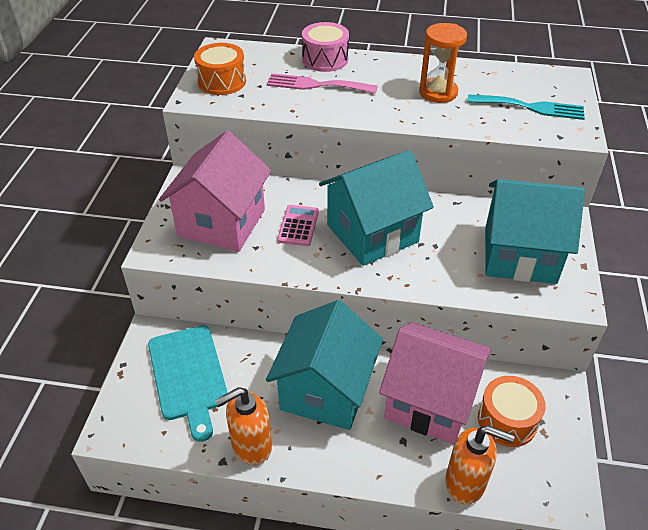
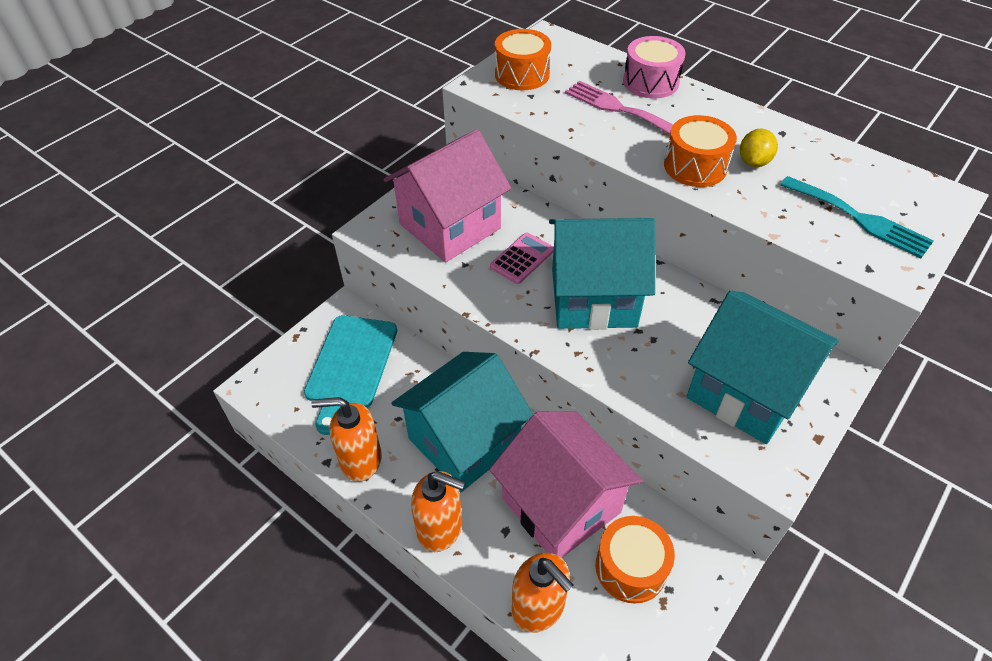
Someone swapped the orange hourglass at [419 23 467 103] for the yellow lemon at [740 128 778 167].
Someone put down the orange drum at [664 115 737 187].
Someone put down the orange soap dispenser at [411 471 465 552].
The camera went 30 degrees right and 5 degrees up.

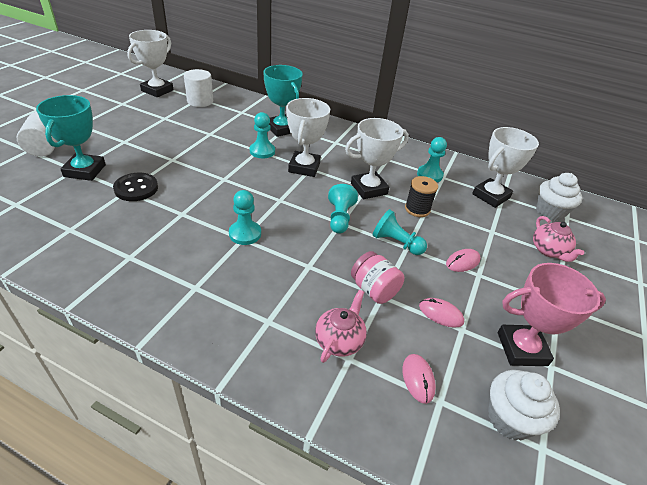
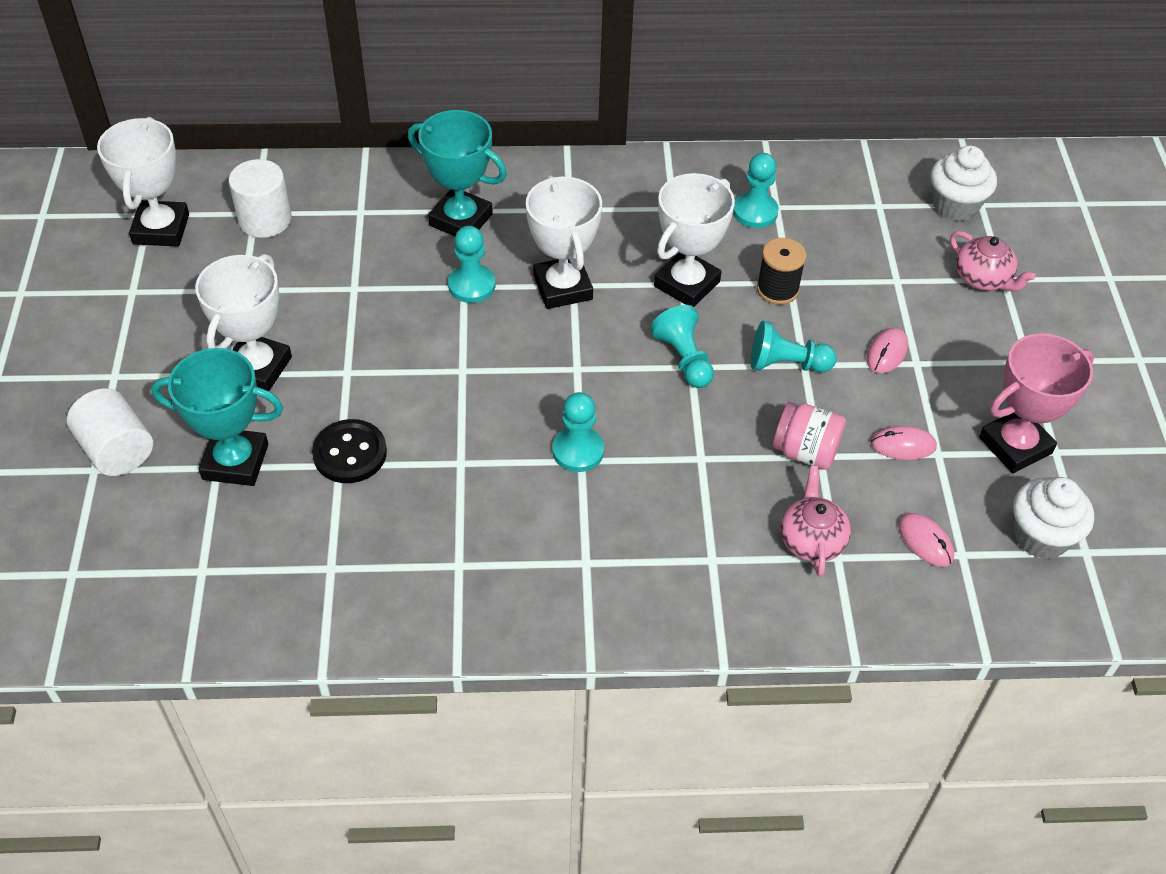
Someone rotated the turquoise trophy at [36 95 106 181] by 60 degrees counterclockwise.
Someone carried the white trophy from [472 127 539 208] to [195 254 292 391].
The camera went 25 degrees left and 10 degrees up.

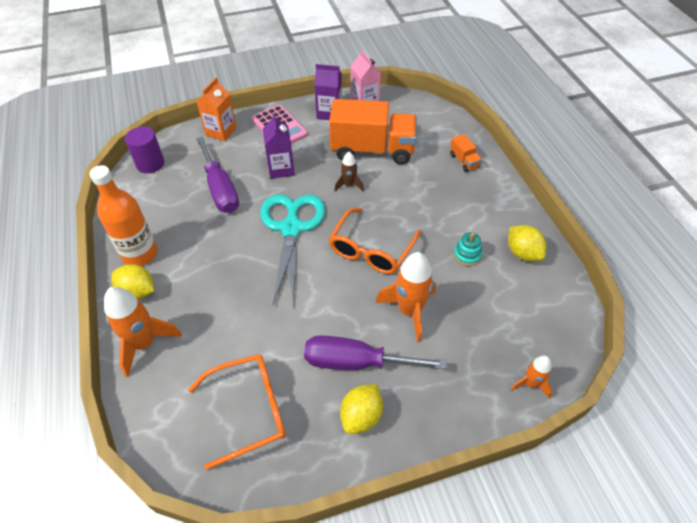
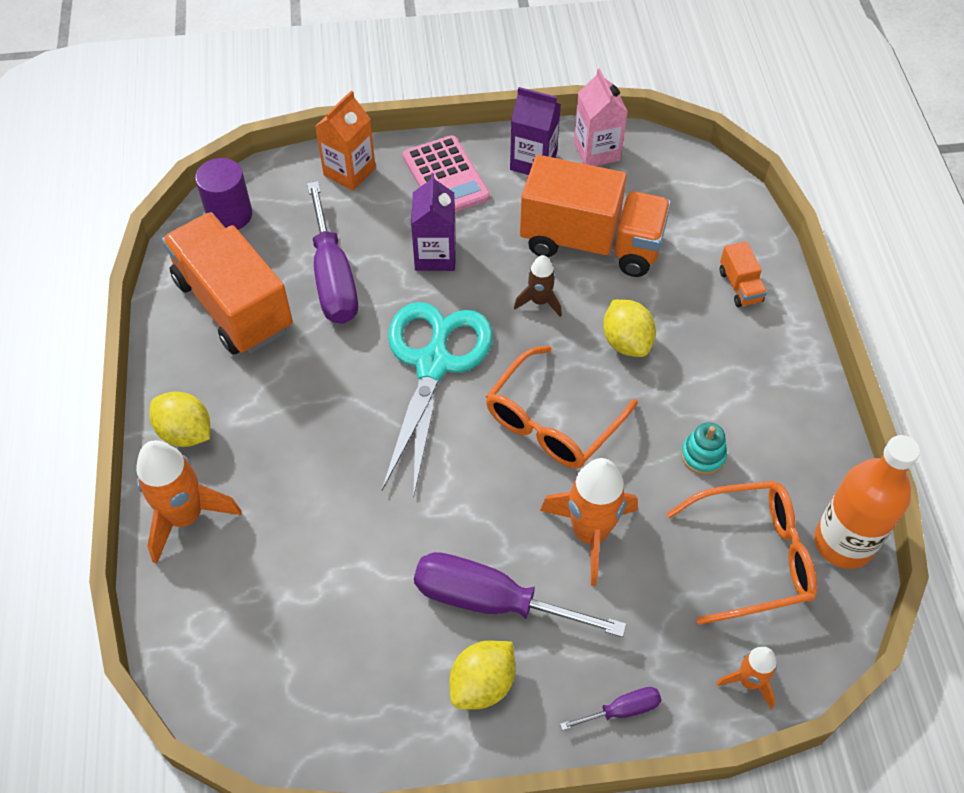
Someone carried the orange bottle from [90 165 157 266] to [814 435 920 569].
Someone carried the yellow lemon from [508 225 546 261] to [603 299 656 357].
Someone carried the orange glasses from [188 354 286 470] to [666 481 817 625].
Someone put down the orange truck at [162 212 293 355].
Someone put down the purple screwdriver at [560 687 661 731].
The camera went 10 degrees right and 5 degrees up.

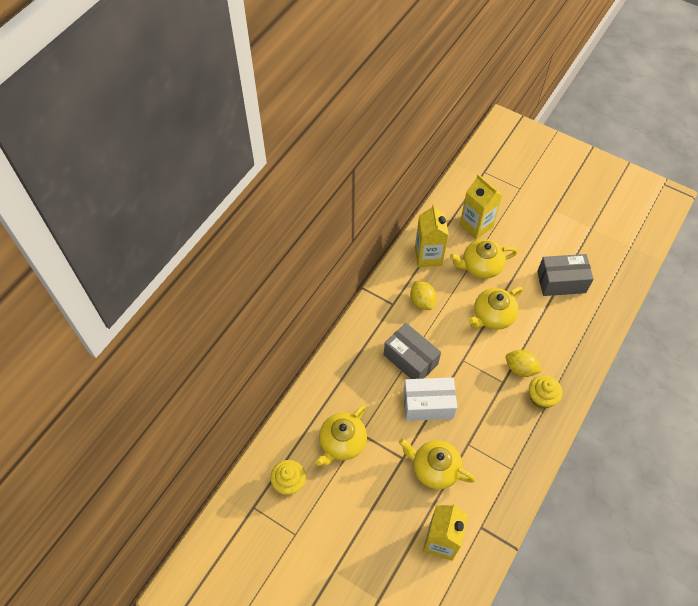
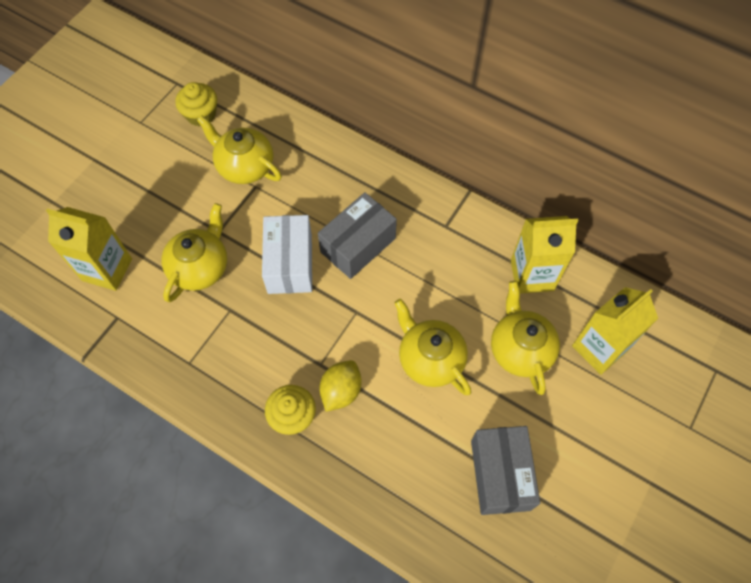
Someone took away the yellow lemon at [410 281 437 310].
The camera went 90 degrees right and 5 degrees up.

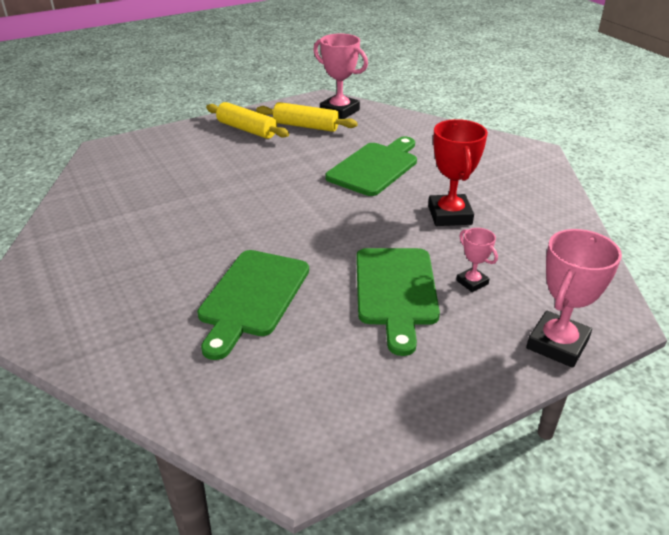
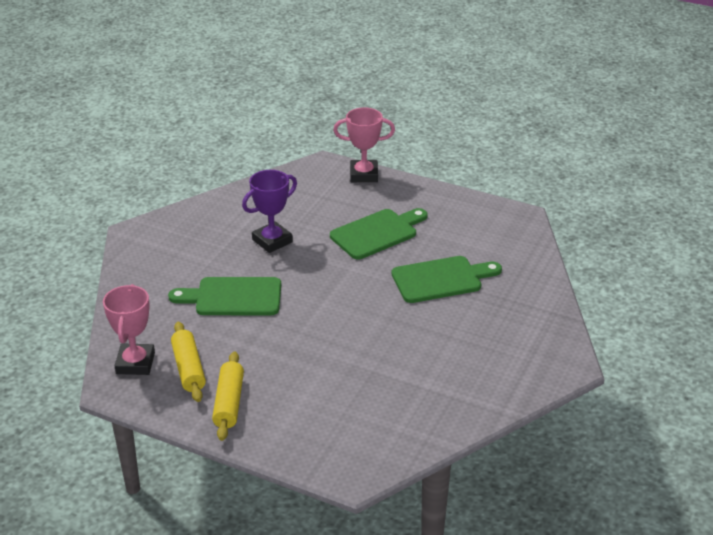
Someone repainted the red trophy at [428 119 488 226], which became the purple trophy at [242 170 297 253].
Someone took away the pink trophy at [456 228 498 292].
The camera went 125 degrees left and 0 degrees up.

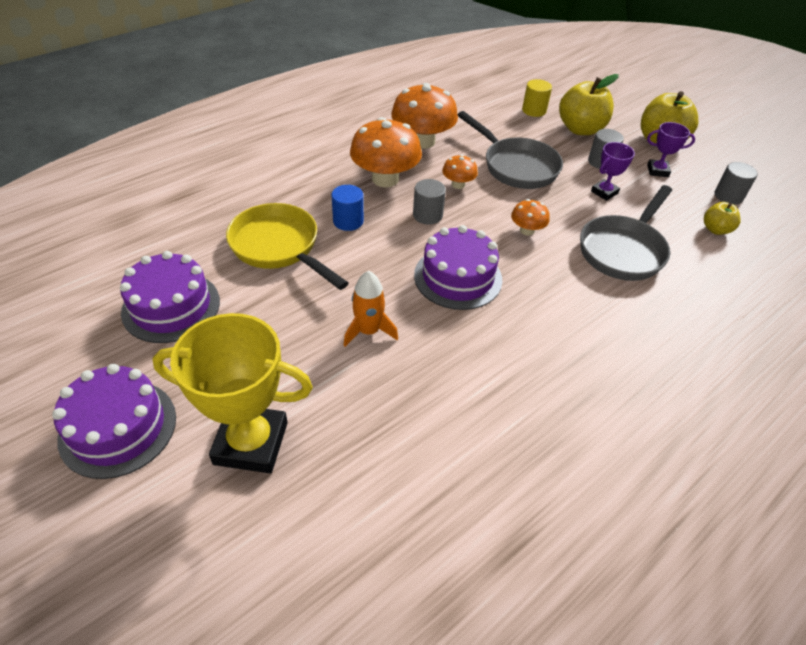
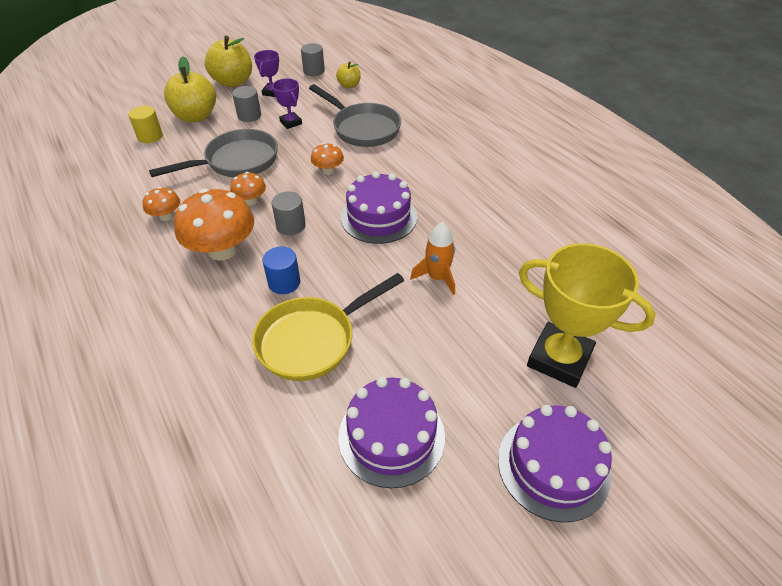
Someone scaled the orange mushroom at [391 83 458 149] by 0.50.
Someone rotated the yellow trophy at [152 313 313 473] by 75 degrees counterclockwise.
The camera went 80 degrees left and 0 degrees up.

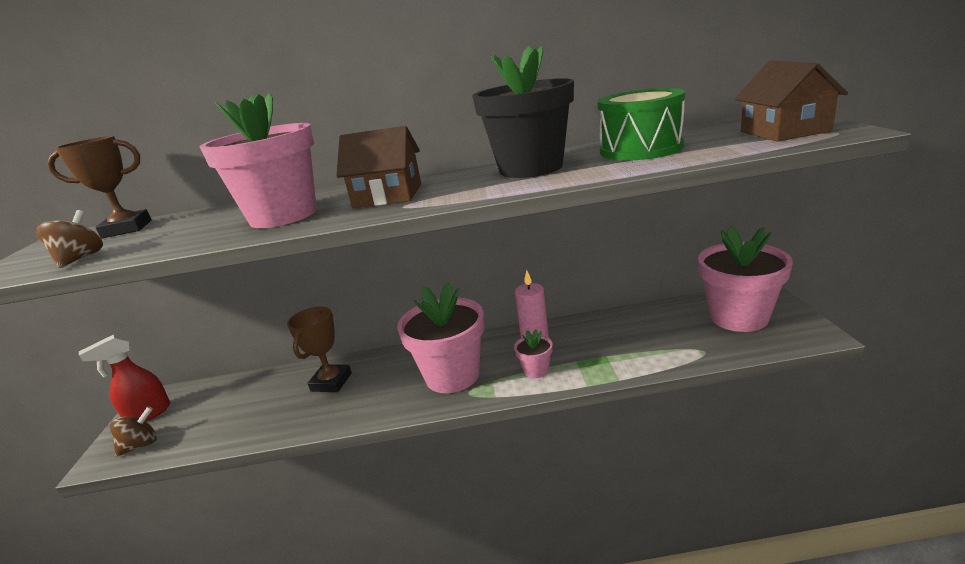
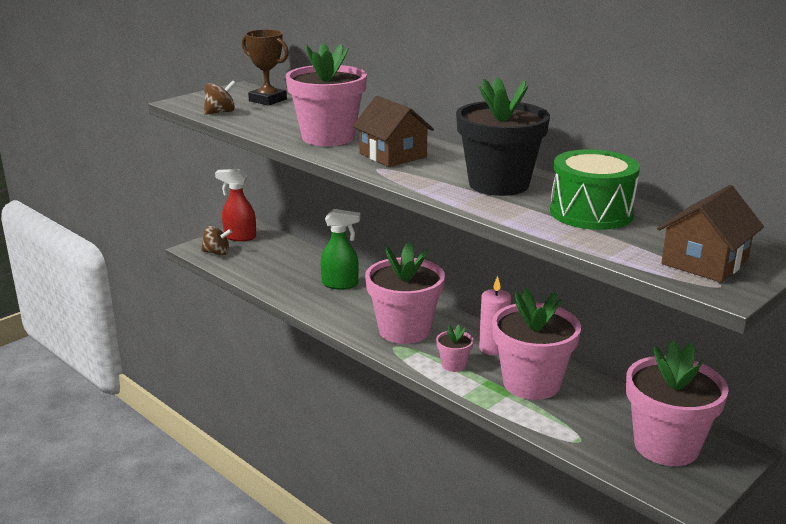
Someone swapped the brown trophy at [287 307 352 392] for the green spray bottle at [321 209 360 289].
Someone put down the pink flower pot at [492 287 581 400].
The camera went 45 degrees right and 0 degrees up.

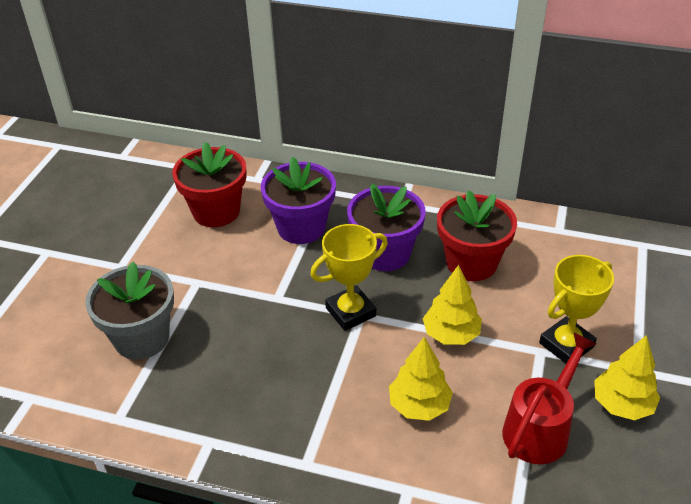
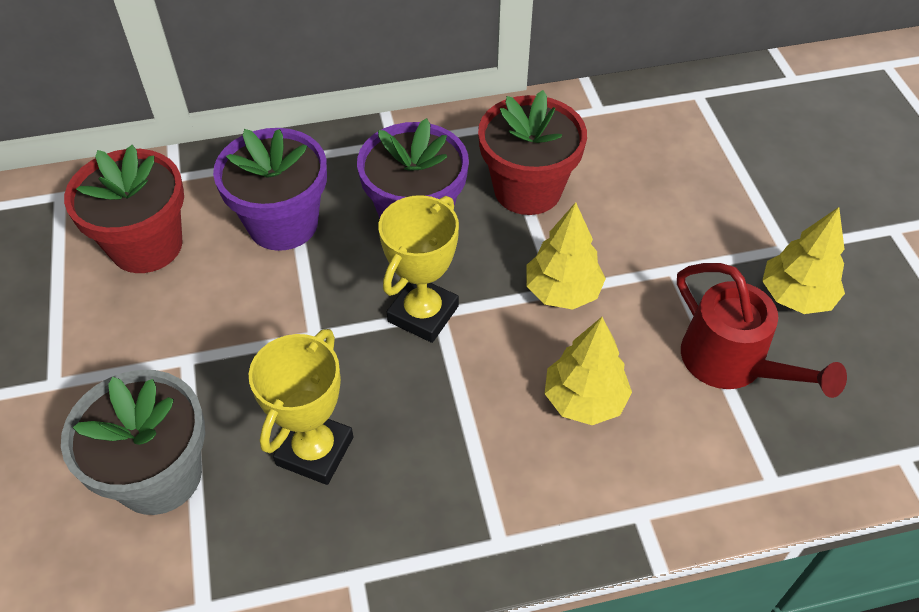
Someone carried the yellow trophy from [539 255 614 364] to [249 329 353 485].
Someone rotated the red watering can at [502 333 596 464] by 135 degrees clockwise.
The camera went 30 degrees left and 10 degrees up.

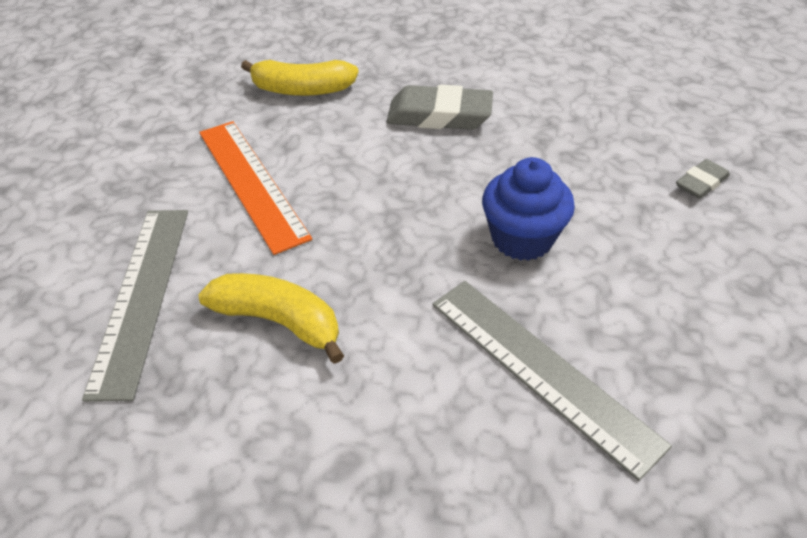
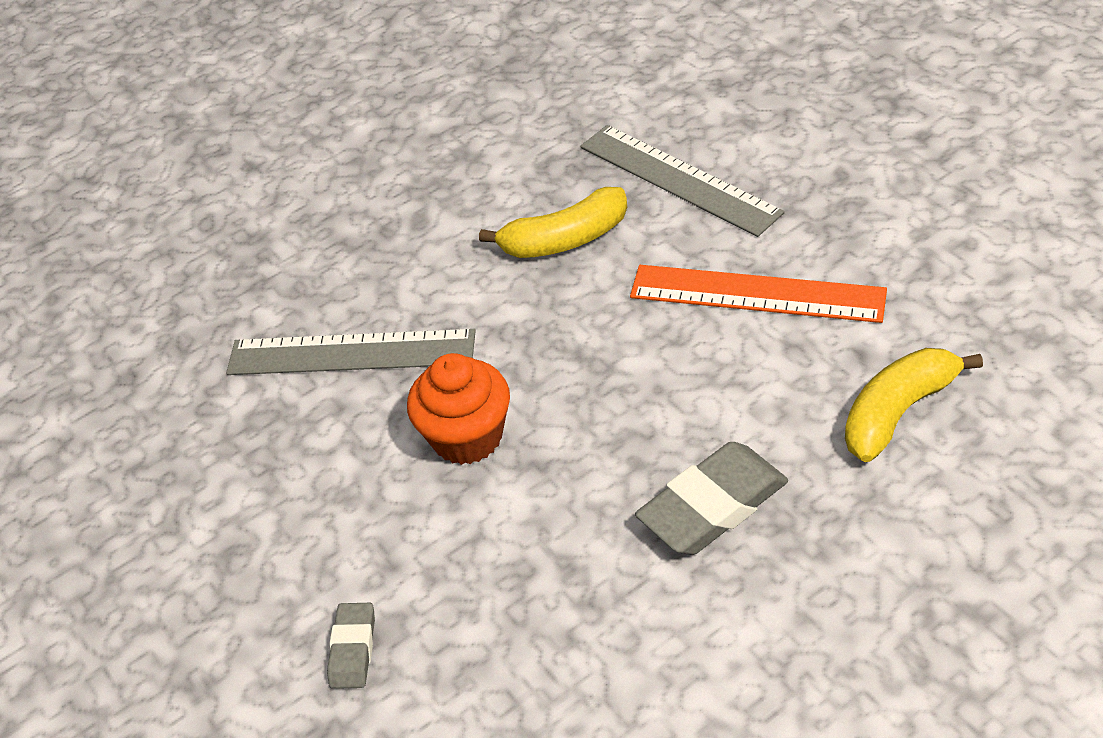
Someone repainted the blue cupcake at [482 157 575 261], which became the orange cupcake at [407 353 510 465].
The camera went 140 degrees right and 0 degrees up.

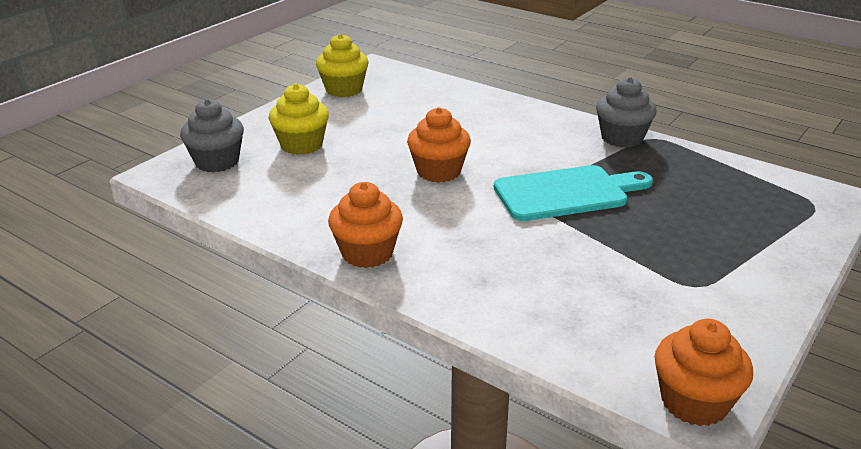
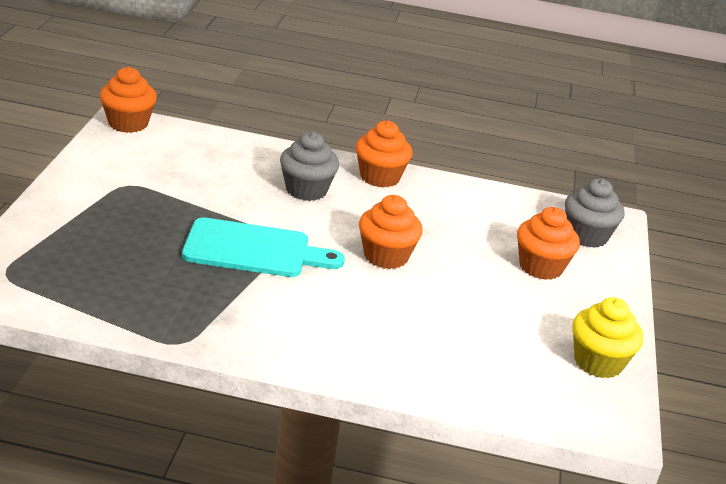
Someone carried the grey cupcake from [596 77 657 148] to [280 132 339 201].
Someone repainted the yellow cupcake at [269 84 329 155], which became the orange cupcake at [517 207 580 280].
Someone rotated the turquoise cutting board at [494 165 653 221] by 135 degrees counterclockwise.
The camera went 150 degrees right and 0 degrees up.

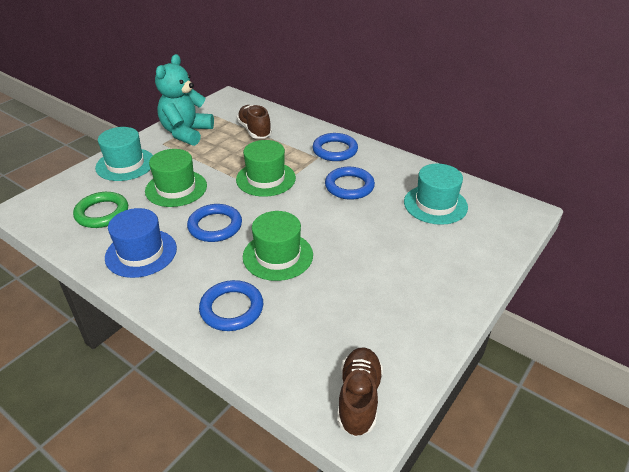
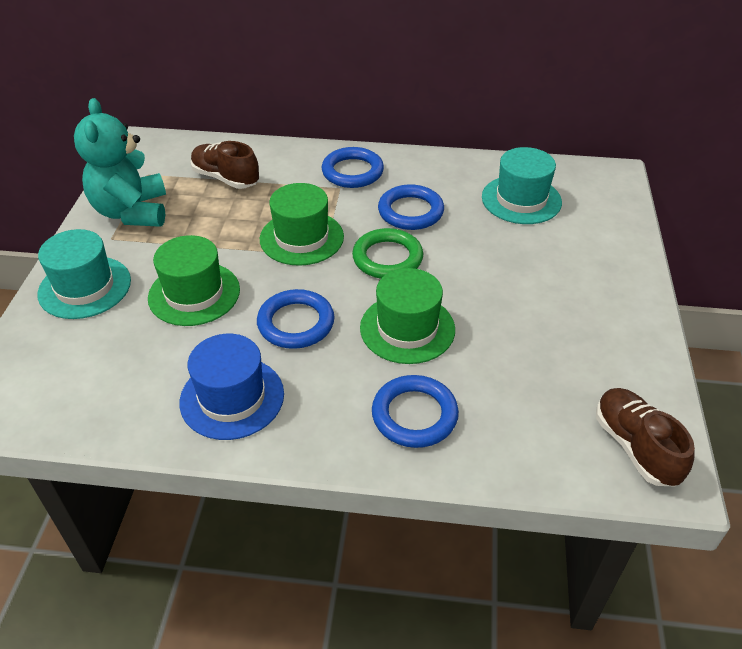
Someone carried the green ring from [73 192 128 228] to [352 228 423 279].
The camera went 30 degrees left and 5 degrees up.

